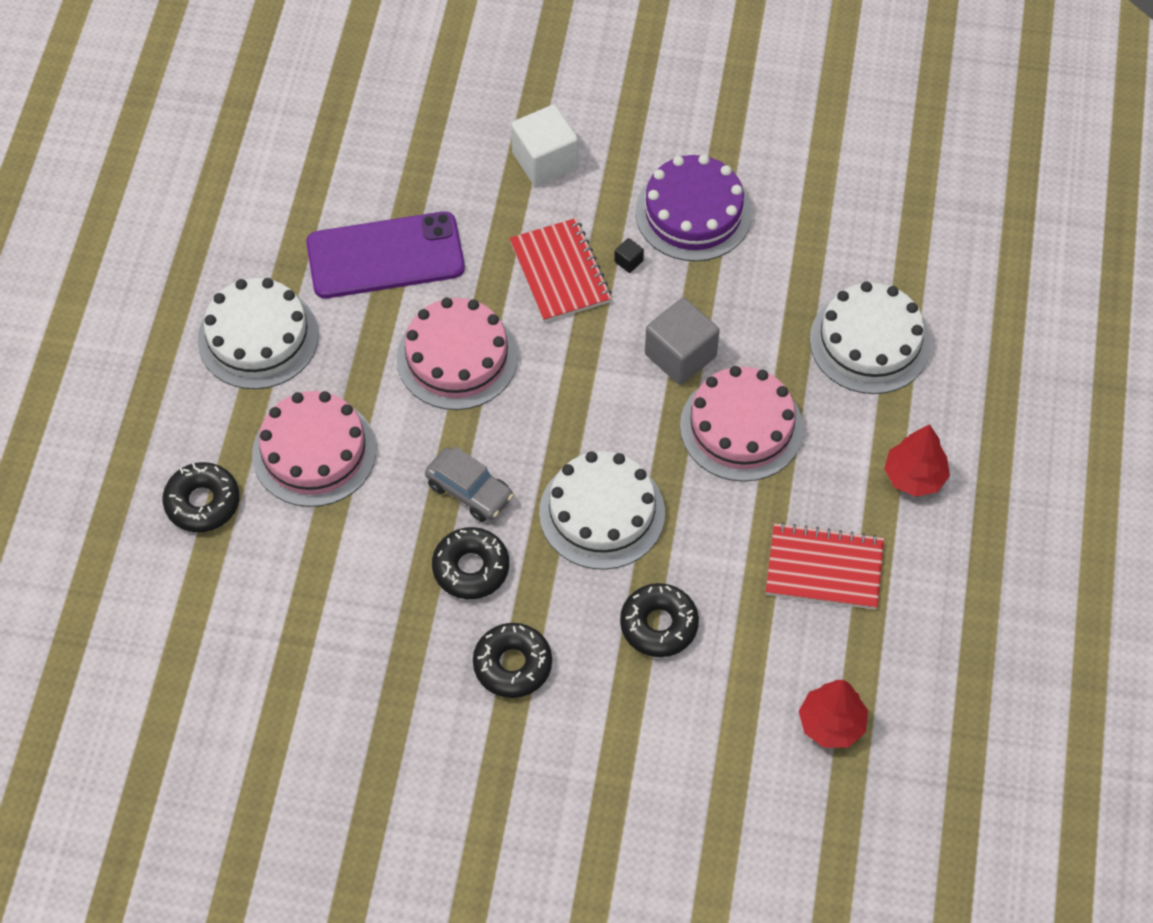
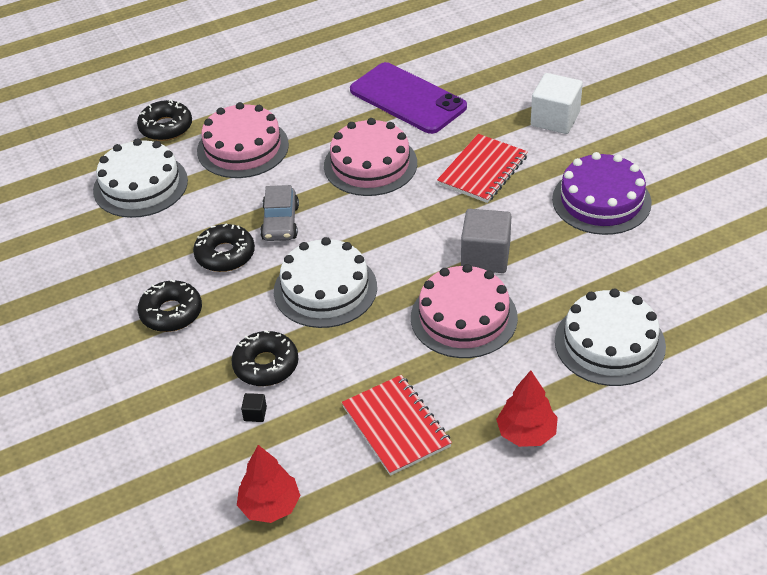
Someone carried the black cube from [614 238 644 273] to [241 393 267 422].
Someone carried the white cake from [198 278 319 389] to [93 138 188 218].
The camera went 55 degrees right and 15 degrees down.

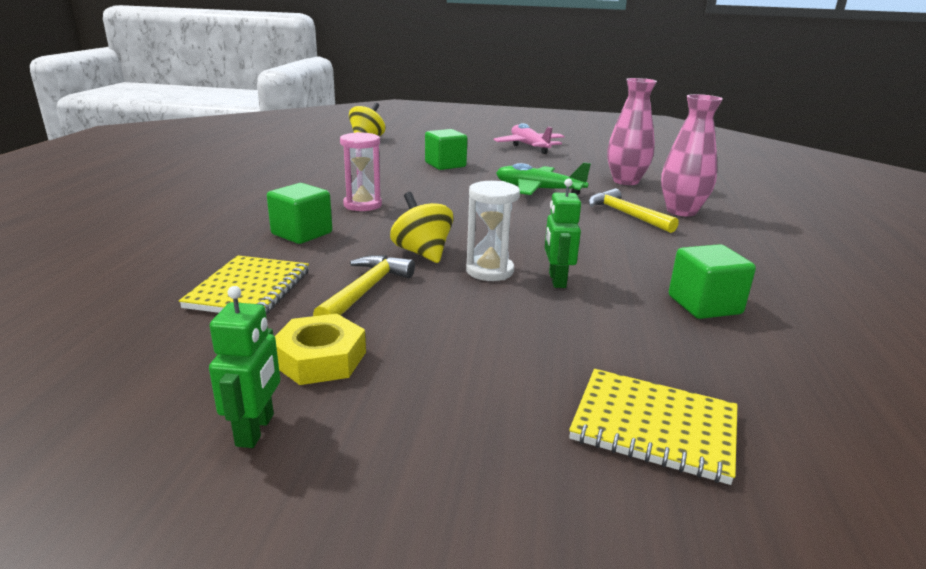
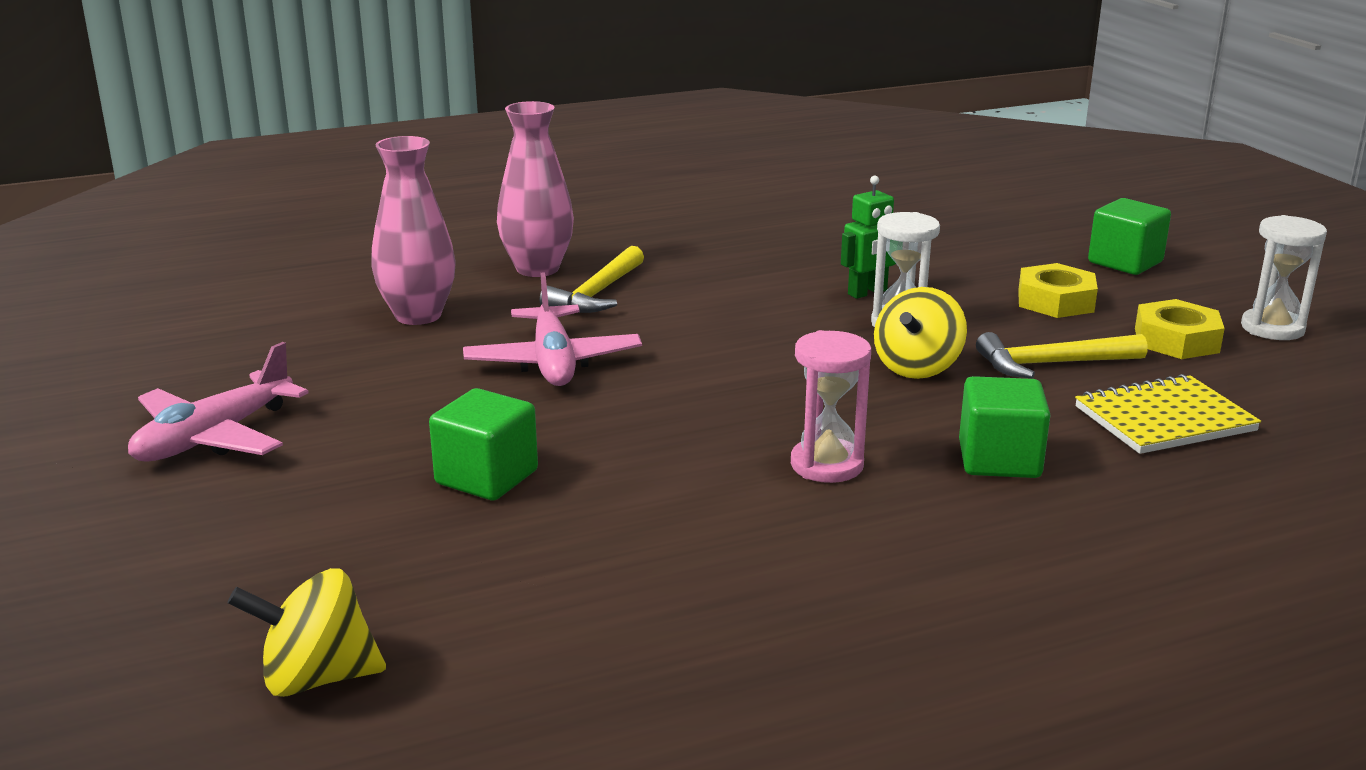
Someone repainted the green plane at [496 162 591 195], which became the pink plane at [463 272 642 386].
Someone carried the green cube from [669 244 756 319] to [1088 198 1171 275].
Someone swapped the green robot at [209 286 280 448] for the white hourglass at [1241 215 1327 340].
Someone took away the yellow notebook at [569 369 737 485].
Someone put down the yellow nut at [1018 263 1098 318].
The camera went 120 degrees left and 0 degrees up.

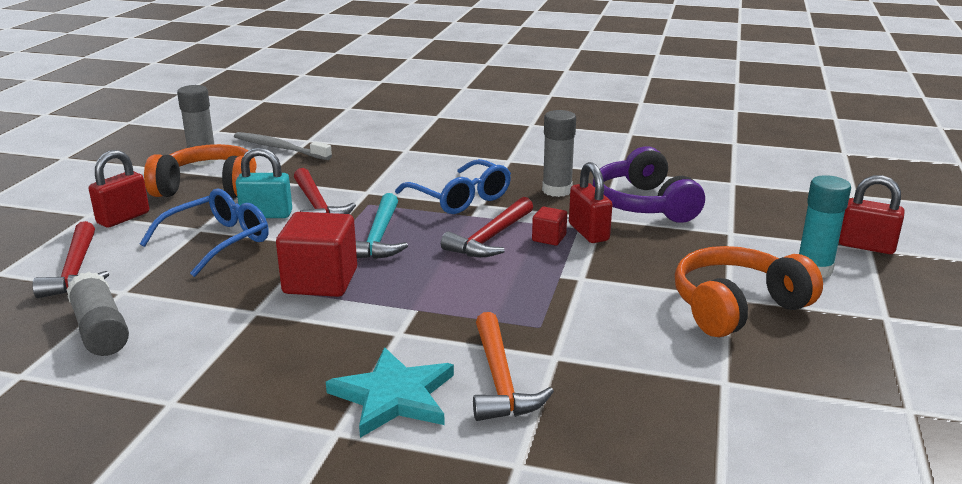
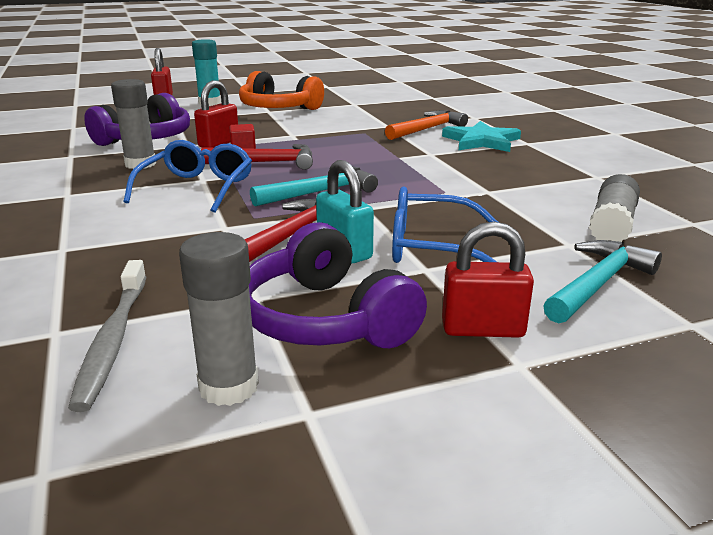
Someone repainted the orange headphones at [144 144 257 198], which became the purple headphones at [249 222 427 348].
Someone took away the red cube at [276 212 357 297].
Someone repainted the red hammer at [33 221 109 298], which became the turquoise hammer at [543 240 662 323].
The camera went 125 degrees left and 0 degrees up.

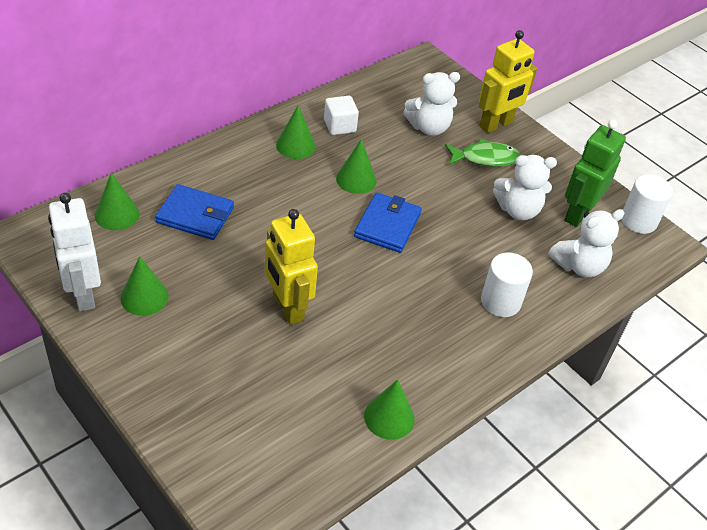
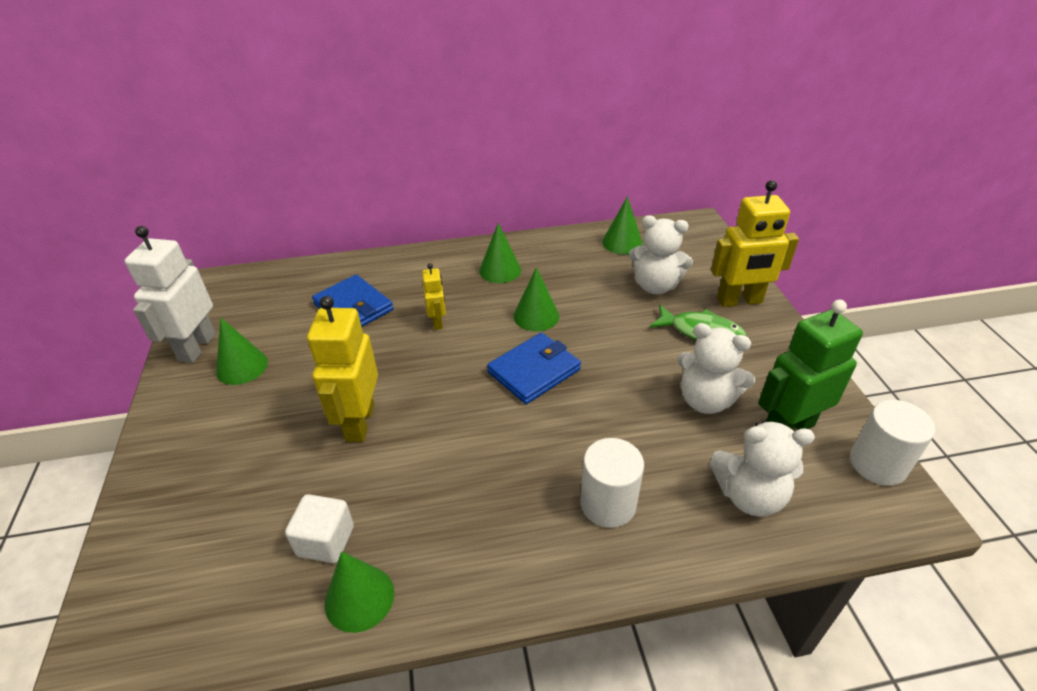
Someone carried the white cube from [324 96 359 135] to [285 494 354 563].
Someone carried the green cone from [95 173 139 230] to [602 196 643 254].
Someone put down the yellow robot at [422 263 446 330].
The camera went 35 degrees right and 5 degrees down.

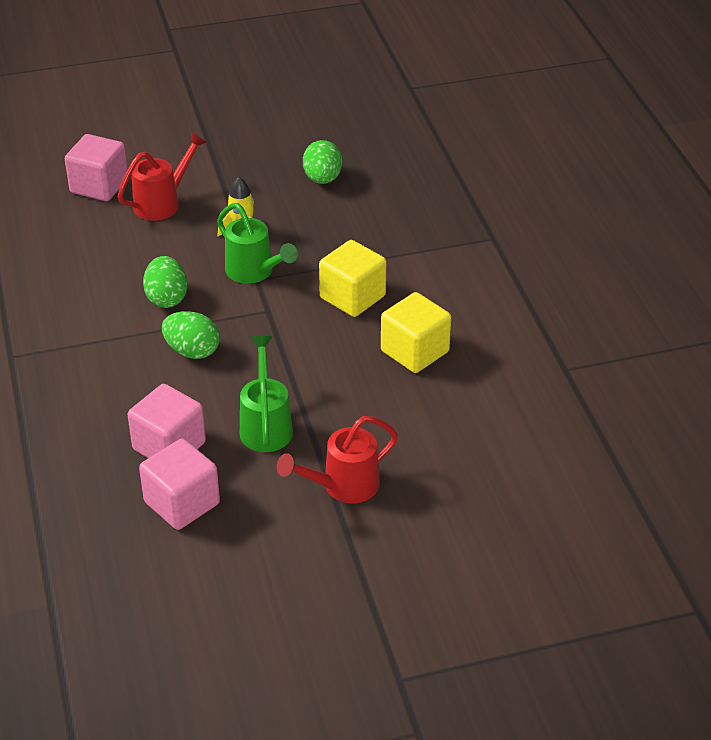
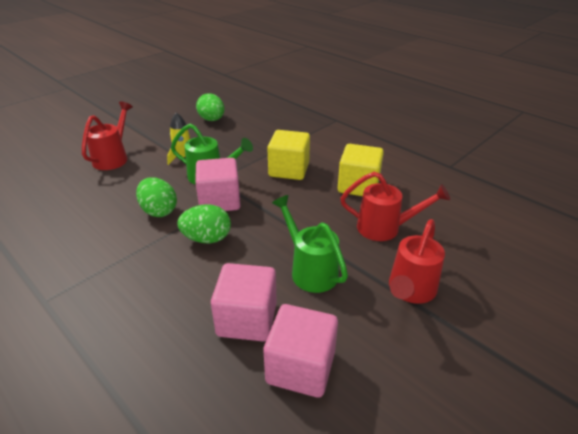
Someone carried the pink cube from [65 134 128 201] to [195 158 241 211].
Someone put down the red watering can at [340 172 450 241].
The camera went 30 degrees left and 5 degrees down.

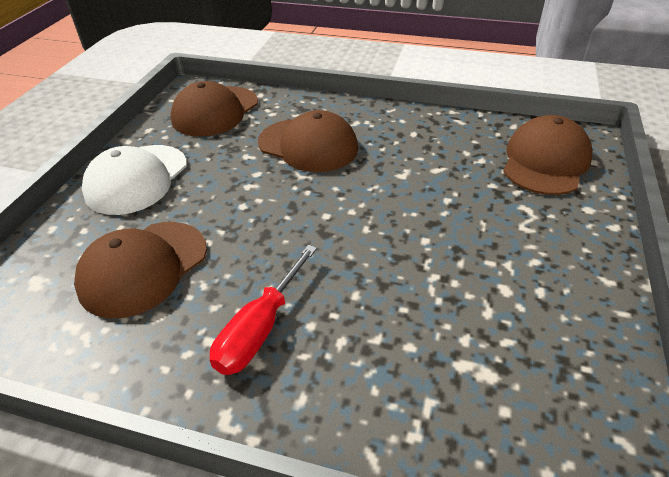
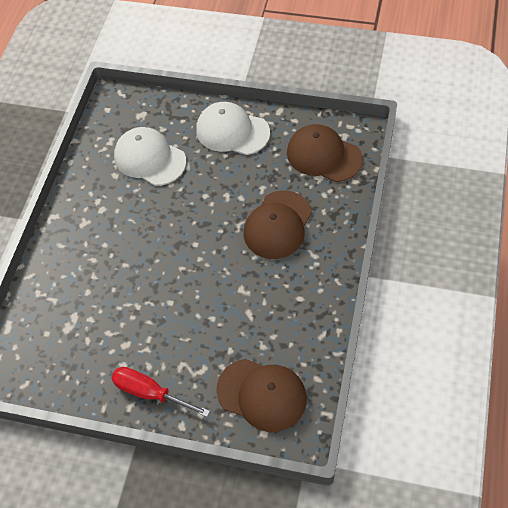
Someone repainted the brown cap at [74 222 207 318], which became the white cap at [114 127 186 186].
Someone carried the red screwdriver from [210 245 317 375] to [111 367 210 417].
The camera went 90 degrees right and 15 degrees up.

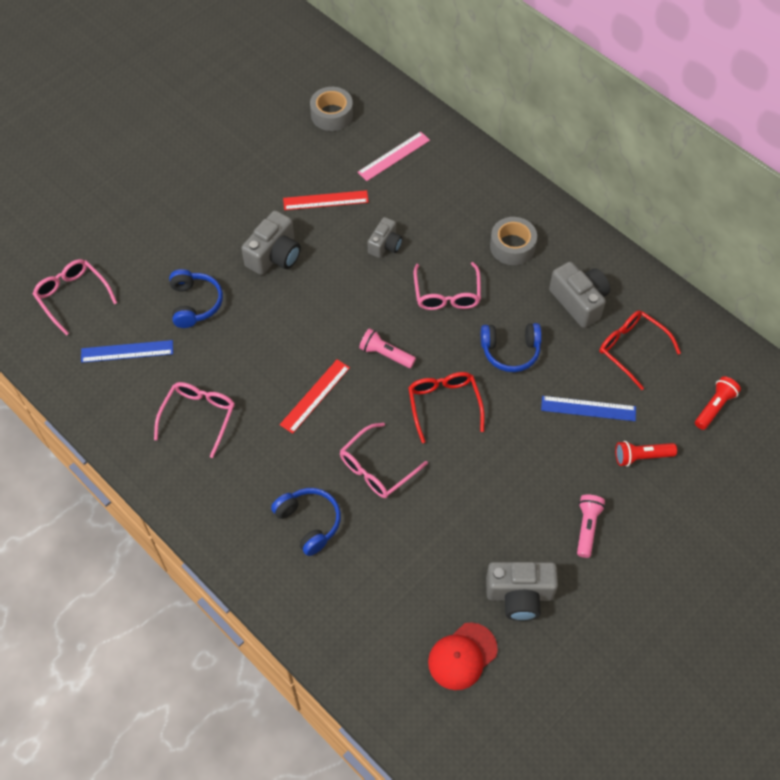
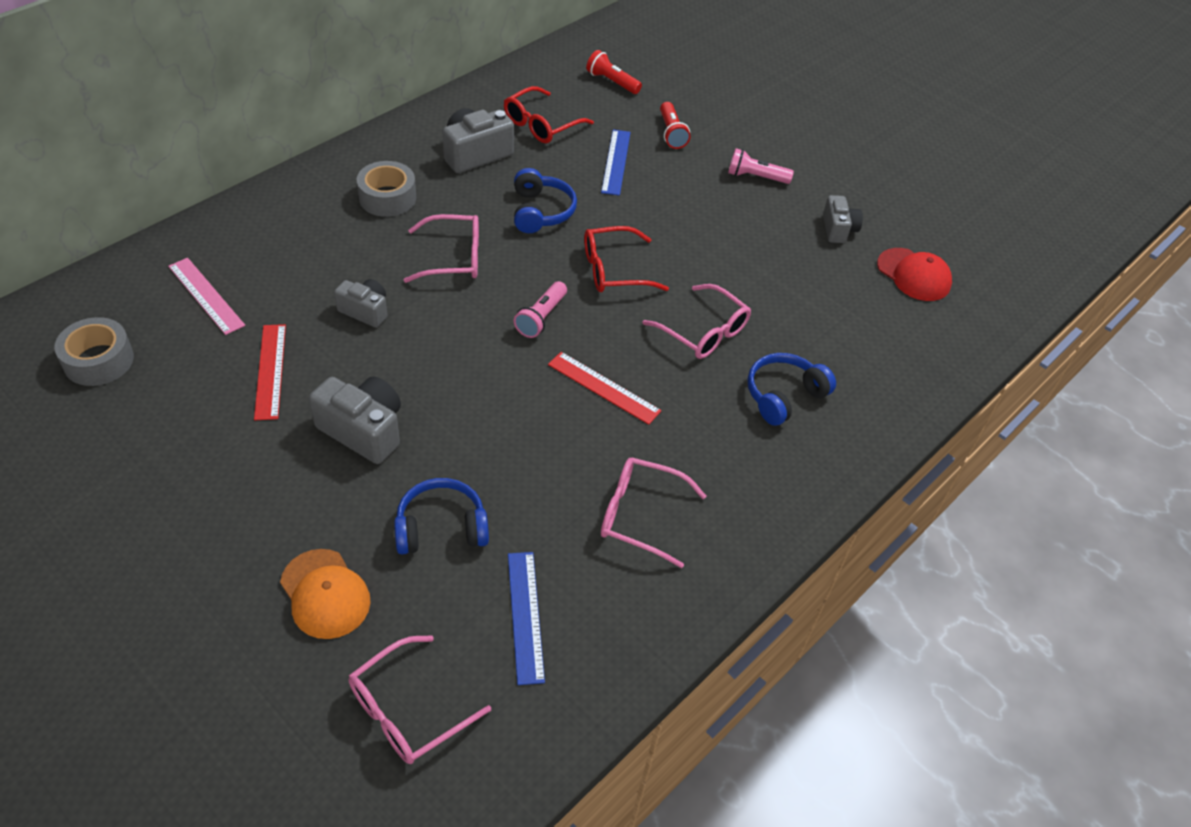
Someone scaled the grey camera at [486 562 558 621] by 0.63.
Someone put down the orange cap at [280 549 371 639].
The camera went 95 degrees left and 10 degrees down.

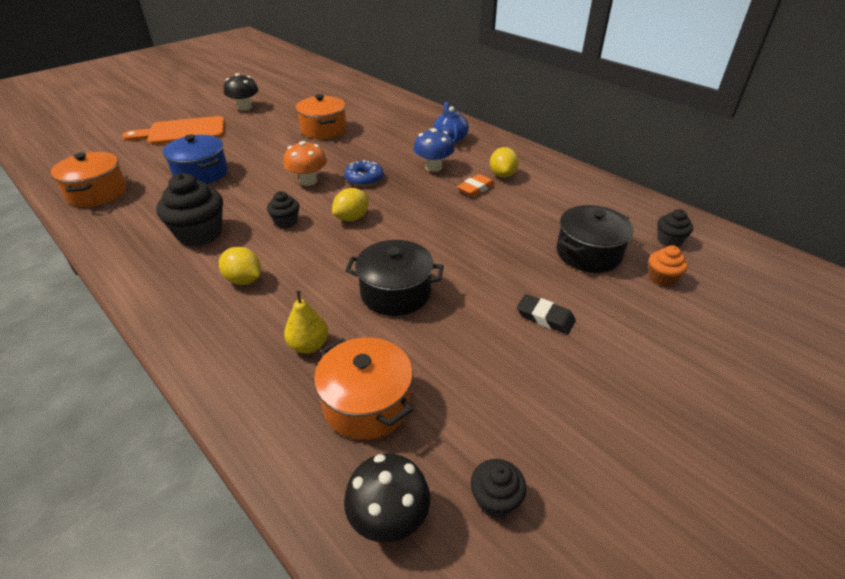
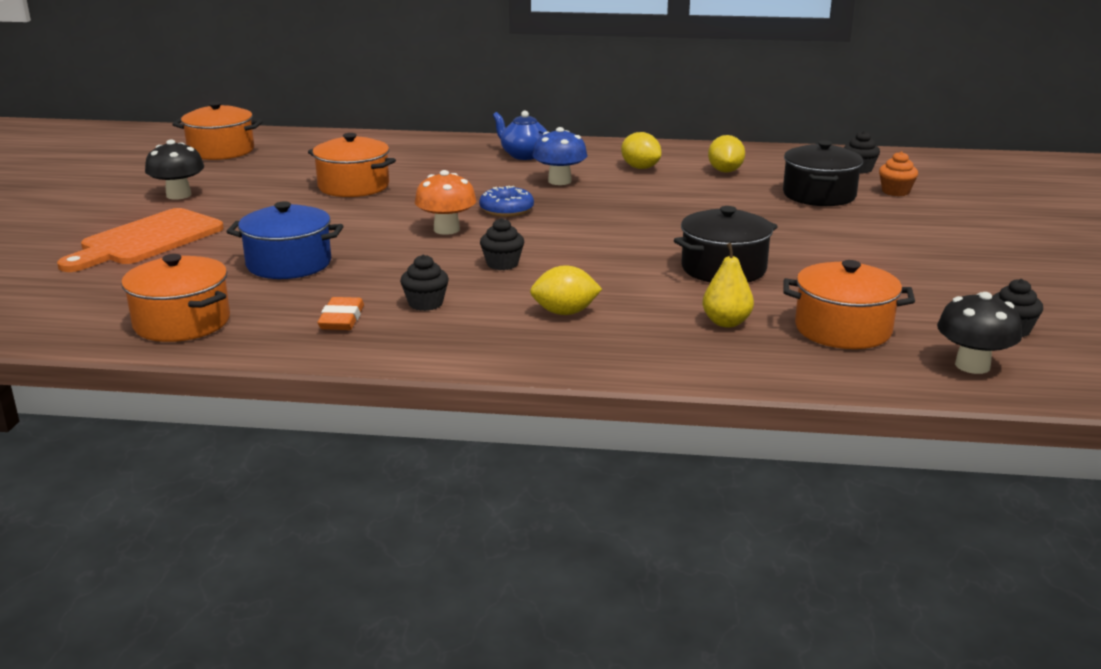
Someone scaled the black cupcake at [156 173 223 246] by 0.53.
Someone carried the orange eraser from [457 174 495 197] to [318 297 364 330].
Someone carried the yellow lemon from [332 188 369 221] to [708 135 745 173].
Someone took away the black eraser at [517 294 576 334].
Someone put down the orange pot at [172 101 263 160].
The camera went 40 degrees left and 15 degrees down.

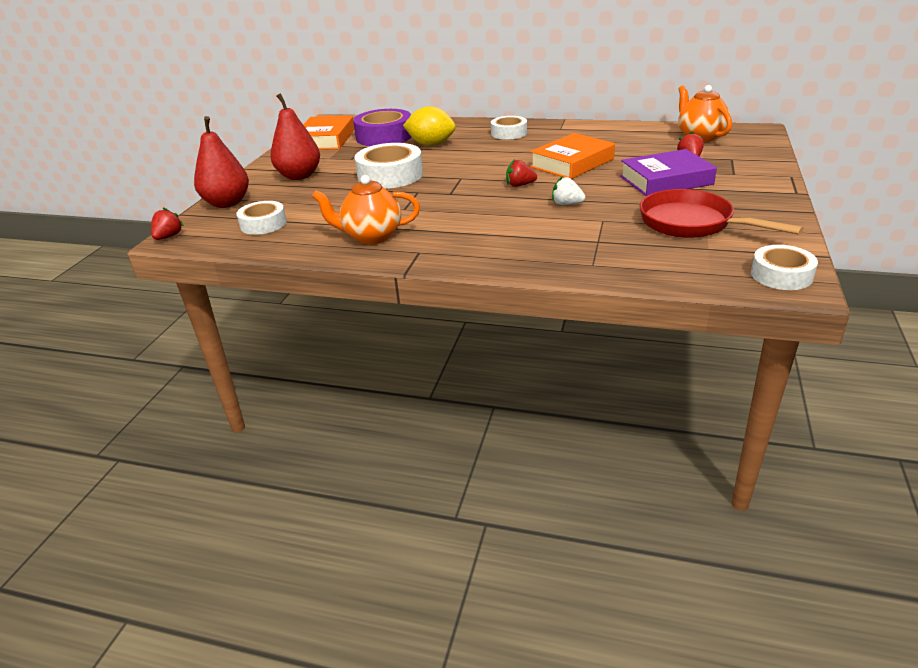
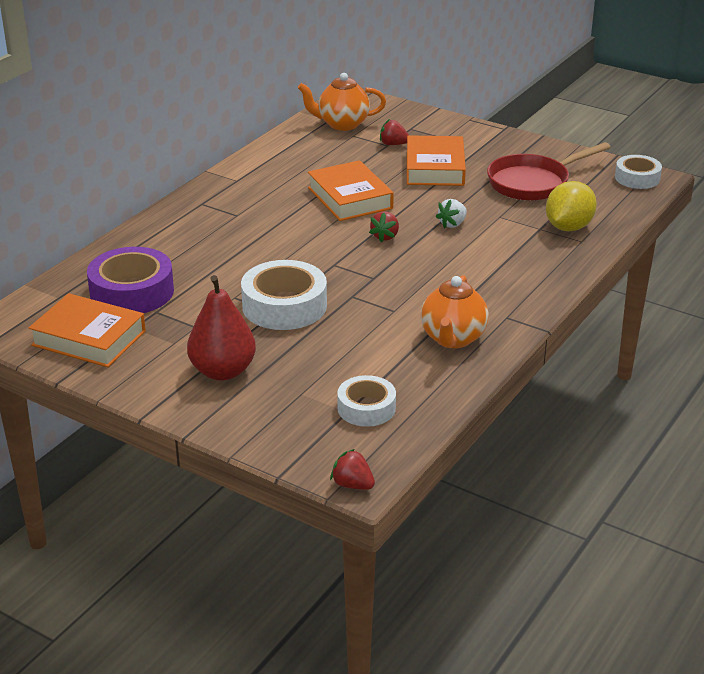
Someone carried the yellow lemon from [403 106 456 146] to [546 181 597 231].
Someone took away the red pear at [194 116 249 208].
Someone took away the white tape at [491 116 527 140].
Someone repainted the purple book at [620 149 717 196], which became the orange book at [407 135 466 186].
The camera went 75 degrees left and 0 degrees up.

